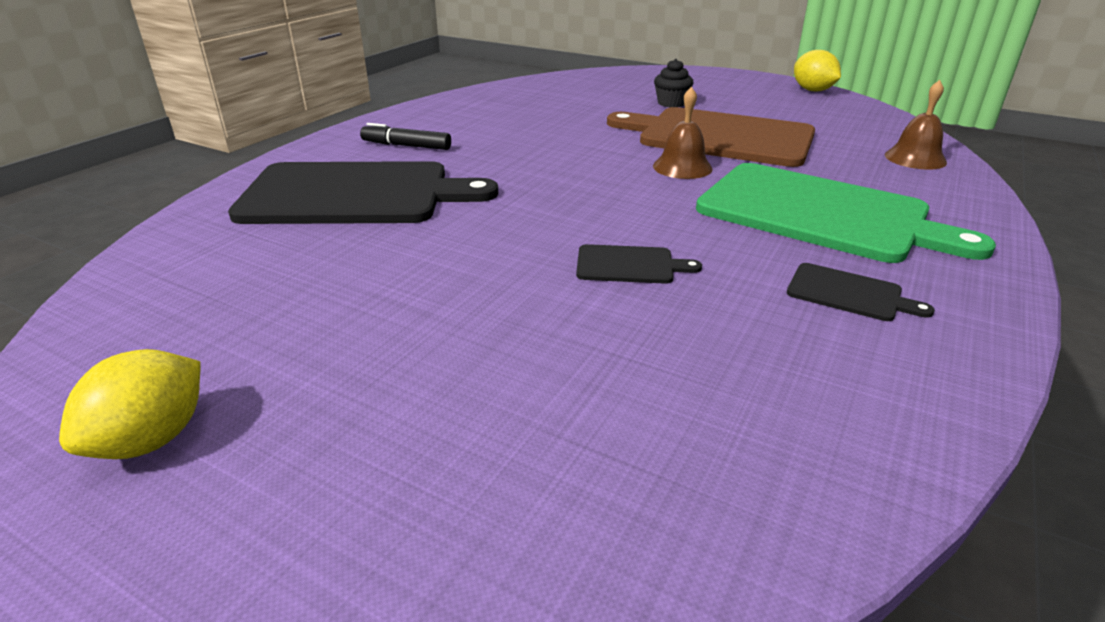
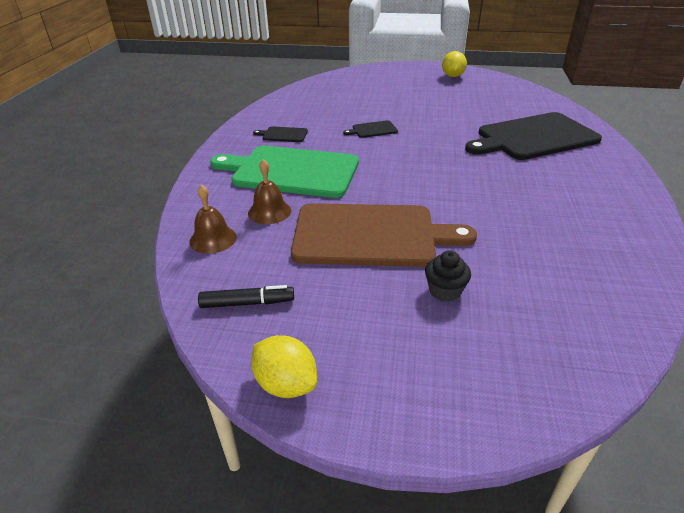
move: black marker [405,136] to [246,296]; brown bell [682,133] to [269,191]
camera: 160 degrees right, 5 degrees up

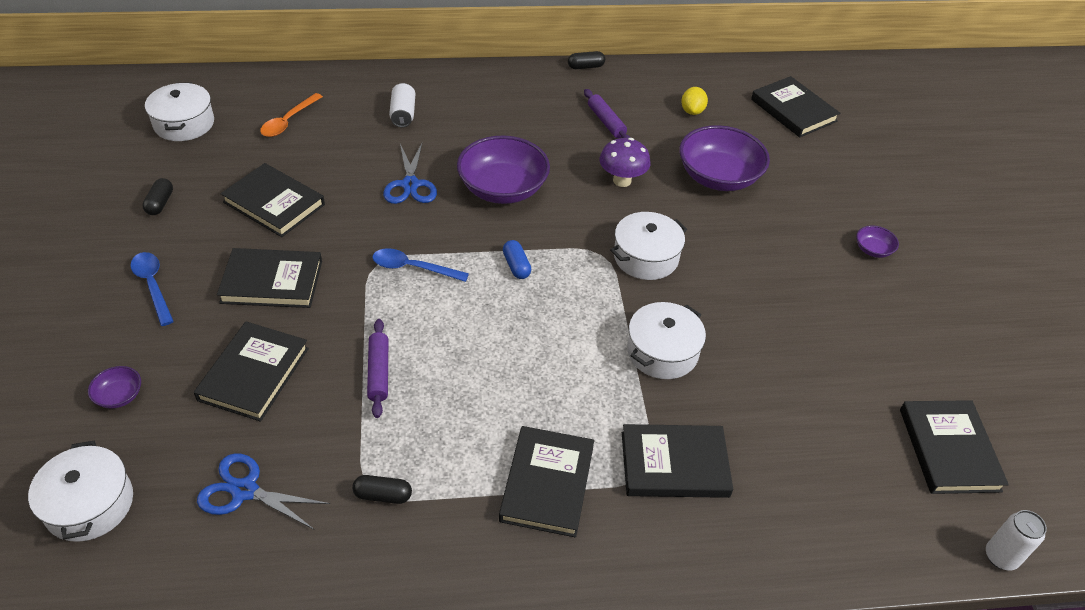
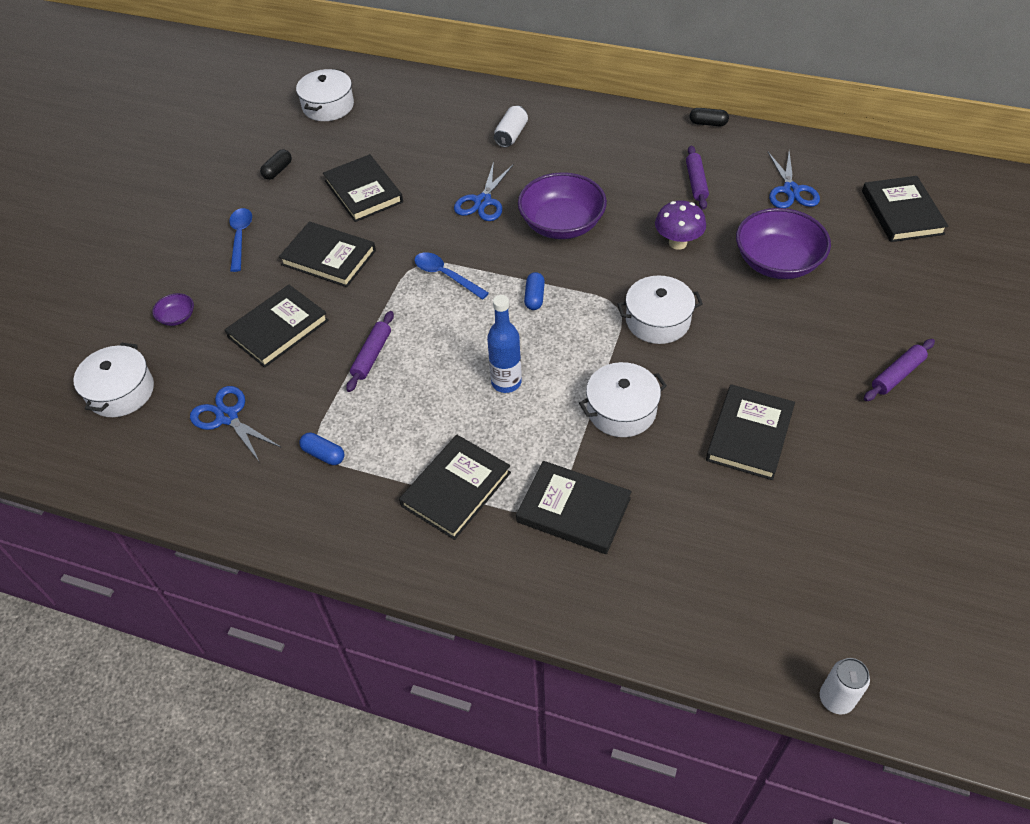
delete: orange spoon [291,115]
insert: blue bottle [504,344]
move: black book [954,447] to [750,432]
replace: yellow lemon [694,101] to blue scissors [794,179]; purple bowl [877,242] to purple rolling pin [899,370]
recolor: black capsule [382,489] to blue capsule [321,449]
camera: 30 degrees right, 5 degrees up

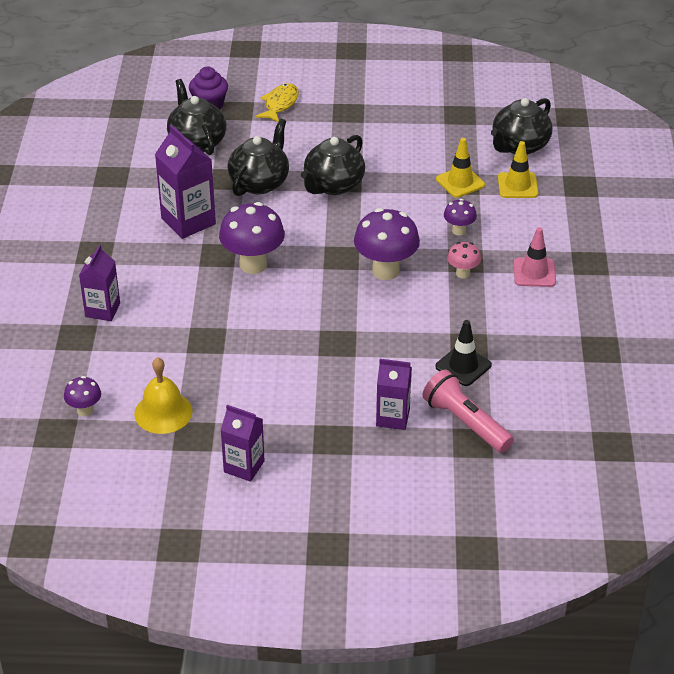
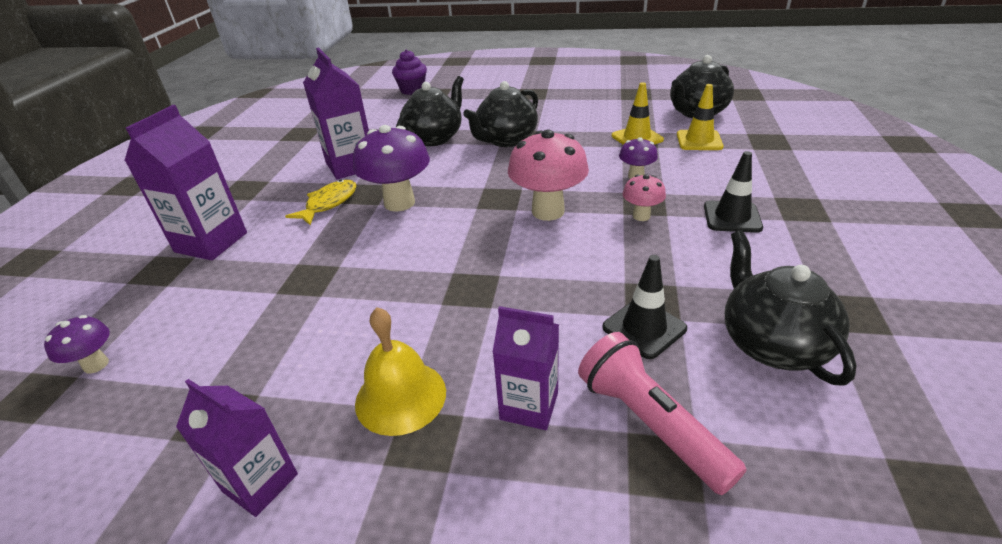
move: yellow bell [163,395] to [400,371]; black teapot [197,117] to [791,308]; yellow fish [277,102] to [320,202]
recolor: purple mushroom [387,244] to pink mushroom [548,175]; pink traffic cone [535,257] to black traffic cone [733,192]
resize: purple carton [99,283] = [185,183] x1.53
camera: 10 degrees right, 5 degrees down

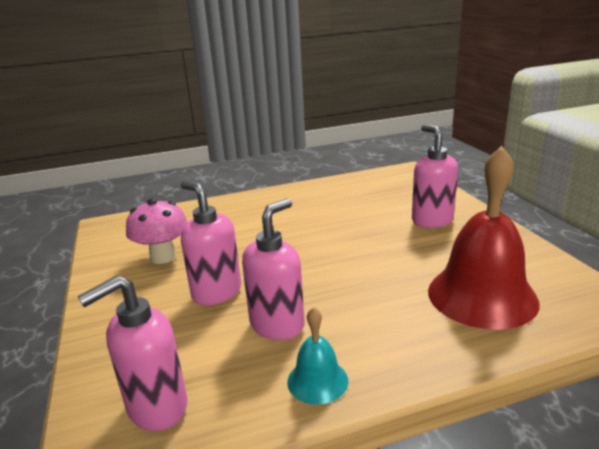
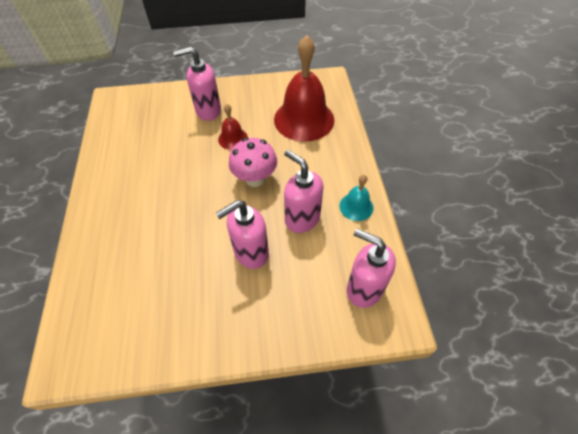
insert: red bell [233,127]
move: pink mushroom [157,231] to [253,162]
rotate: pink soap dispenser [132,353] = [371,268] 150 degrees clockwise
camera: 80 degrees left, 30 degrees up

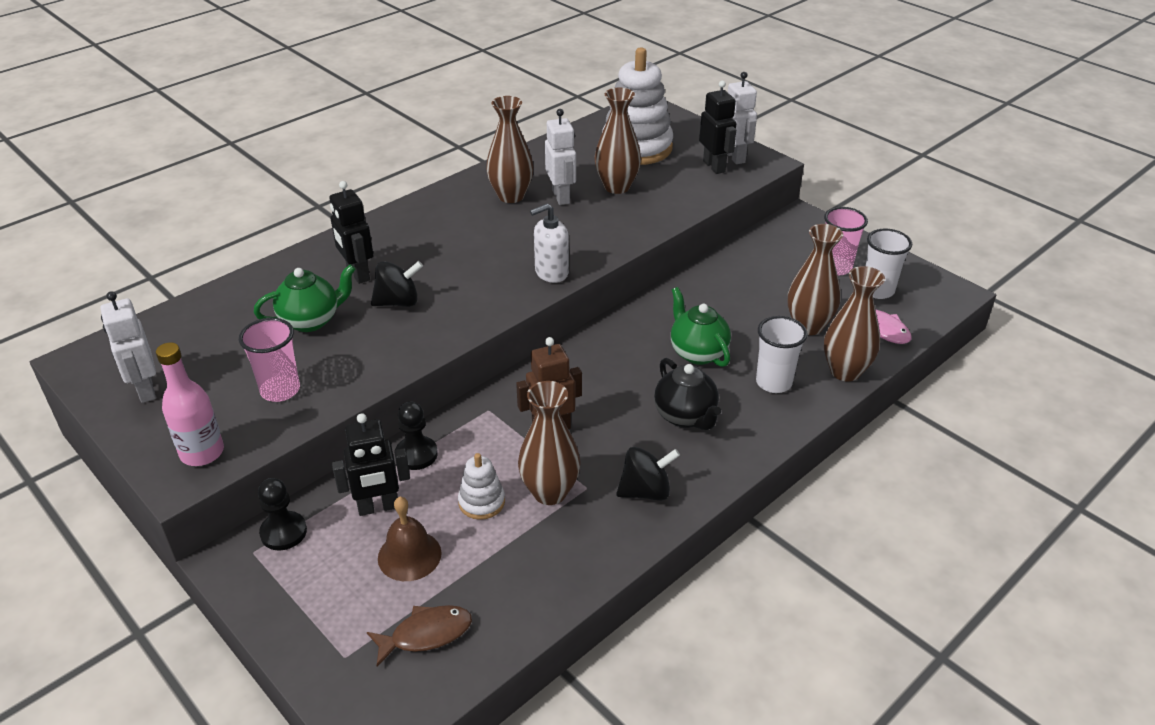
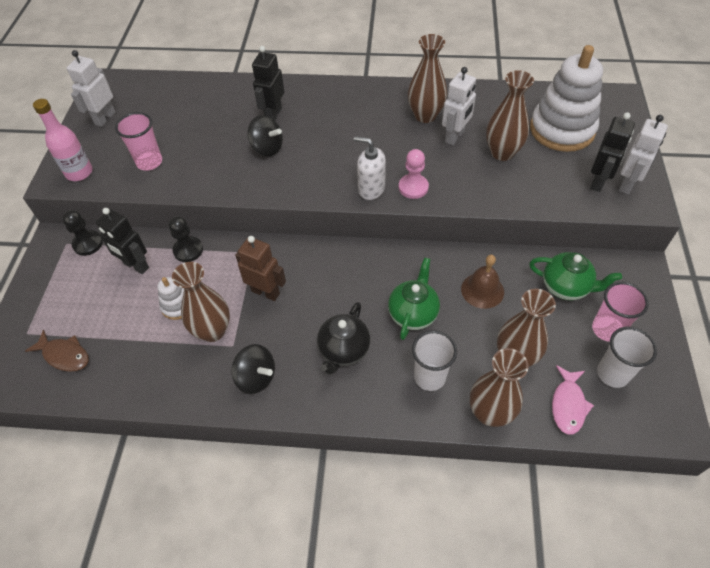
insert: pink pawn [414,174]
move: green teapot [305,298] to [575,276]; brown bell [410,539] to [482,282]
camera: 50 degrees right, 15 degrees up

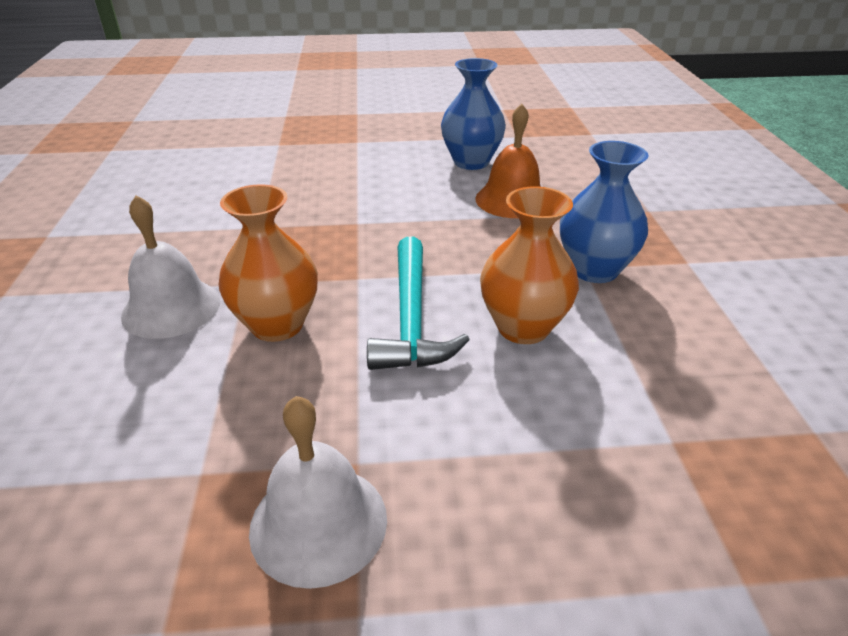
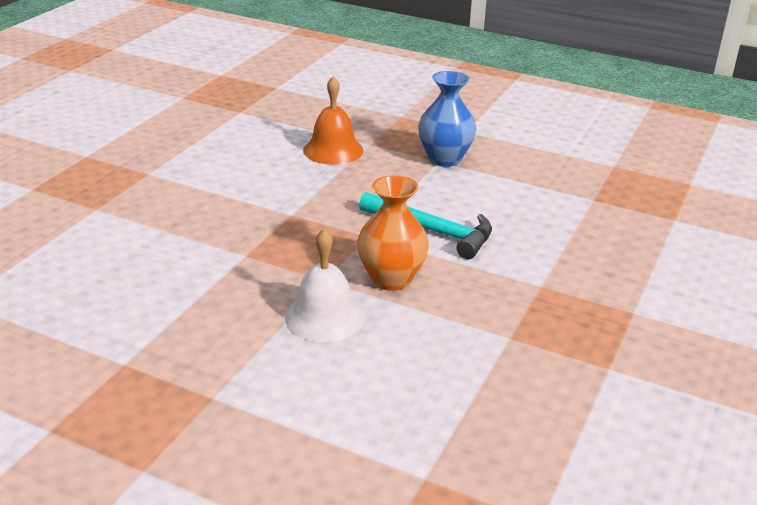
delete: white bell [318,492]; blue vase [473,114]; orange vase [529,265]
camera: 60 degrees left, 5 degrees down

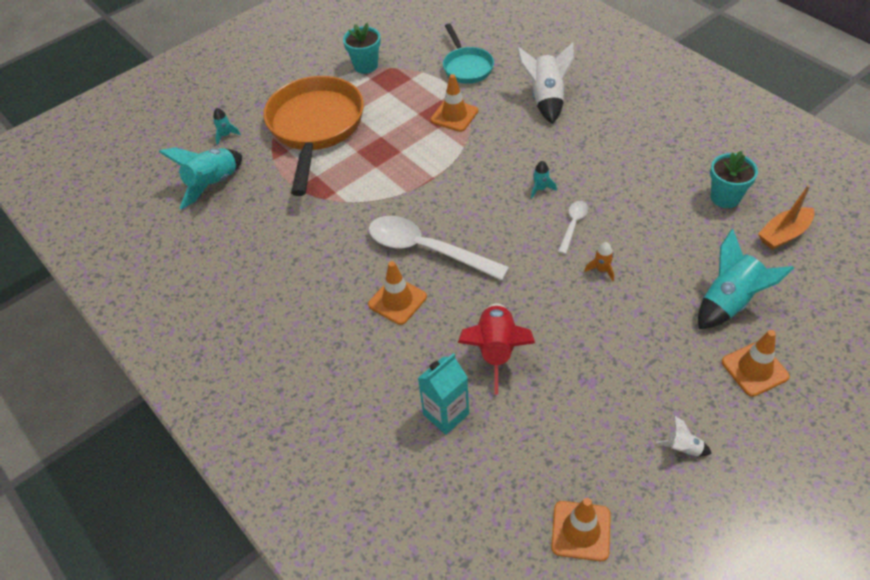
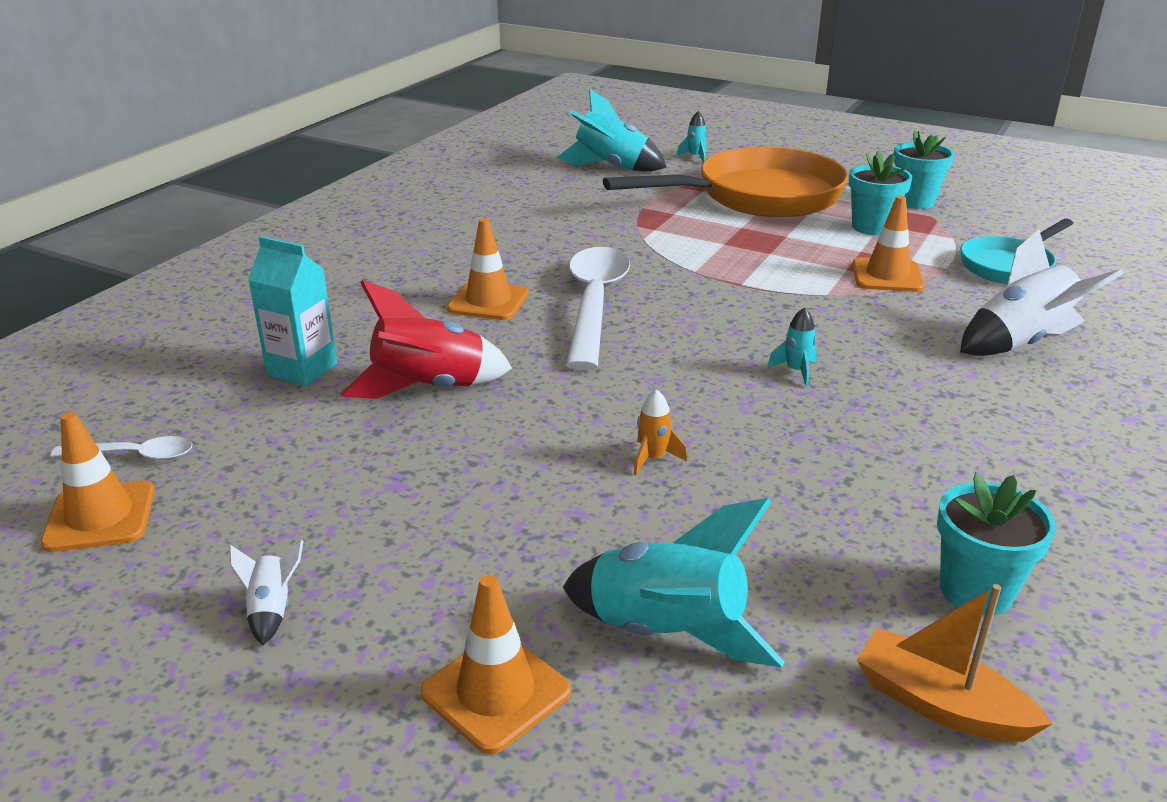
insert: turquoise flower pot [880,192]
move: white spoon [573,227] to [121,448]
camera: 65 degrees right, 20 degrees down

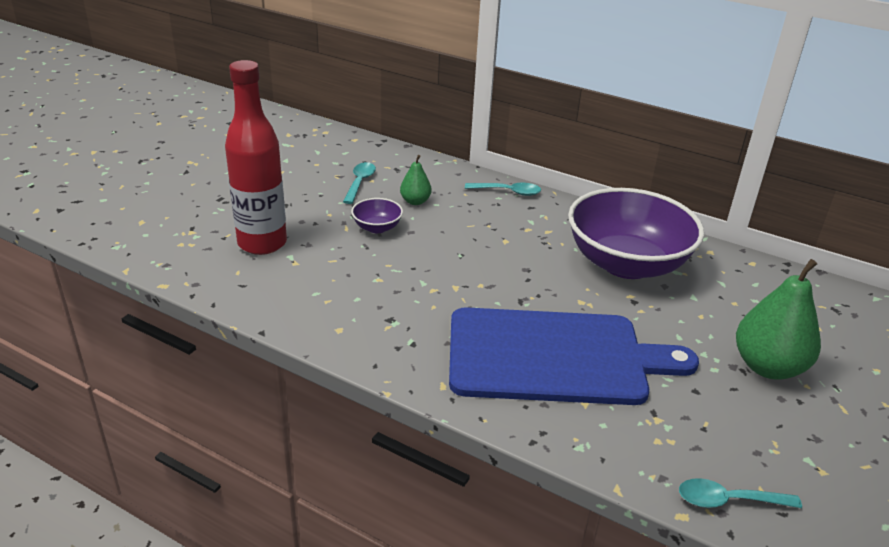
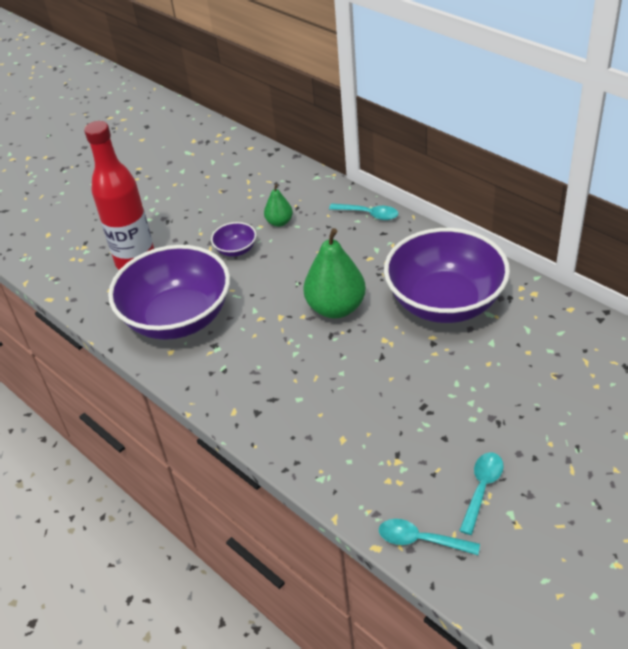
delete: blue cutting board [574,356]
insert: purple bowl [169,292]
move: turquoise spoon [359,183] to [481,493]; green pear [778,319] to [334,273]
camera: 20 degrees right, 10 degrees up

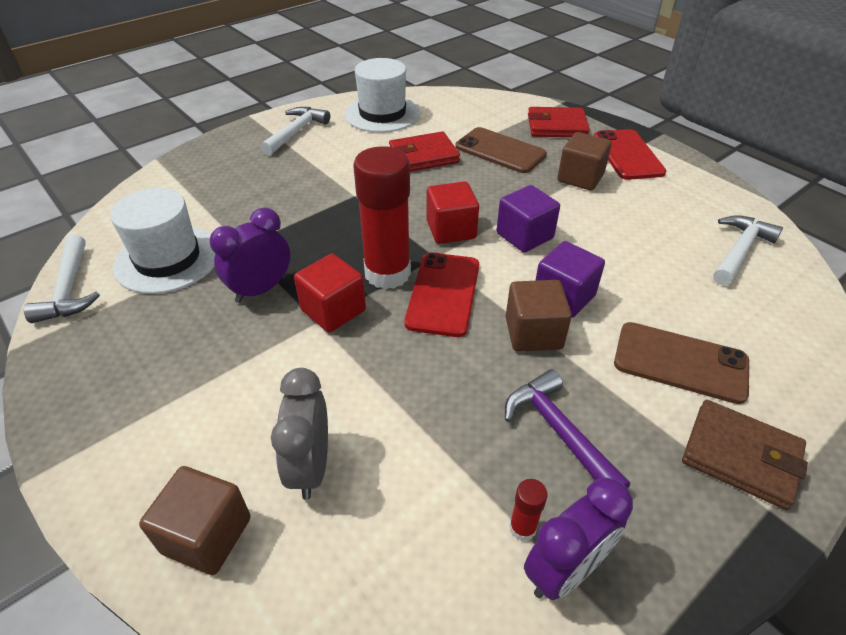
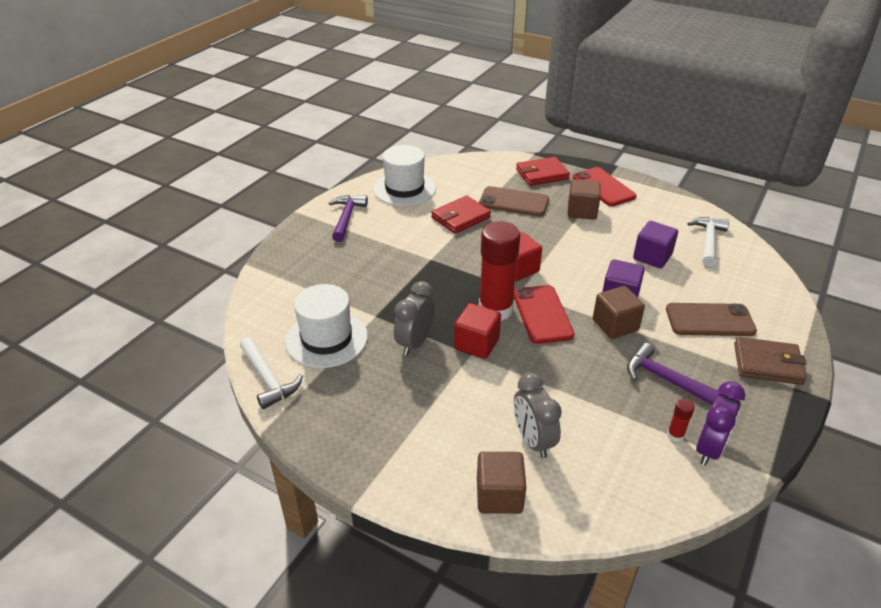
move: purple cube [528,218] to [655,244]
recolor: purple clock [249,255] to grey clock [414,318]; white hammer [295,131] to purple hammer [348,218]
camera: 20 degrees left, 5 degrees down

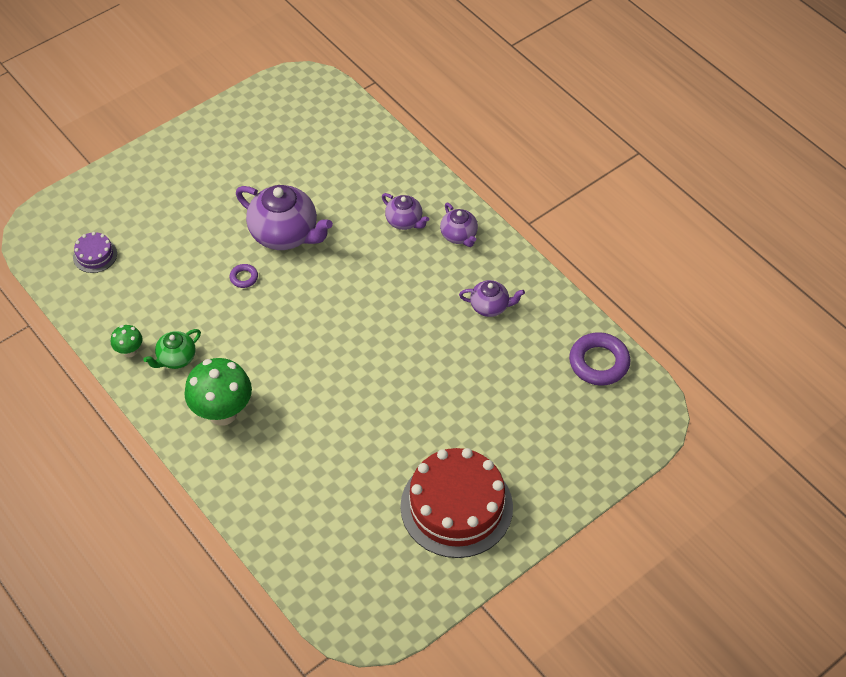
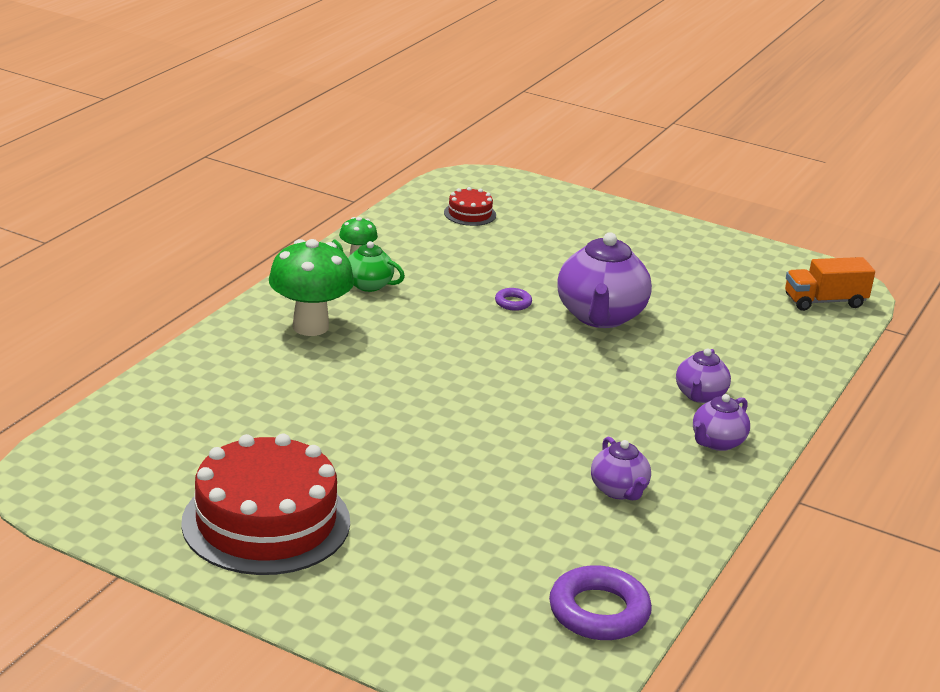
insert: orange truck [830,284]
recolor: purple cake [95,252] to red cake [470,206]
camera: 65 degrees right, 25 degrees down

